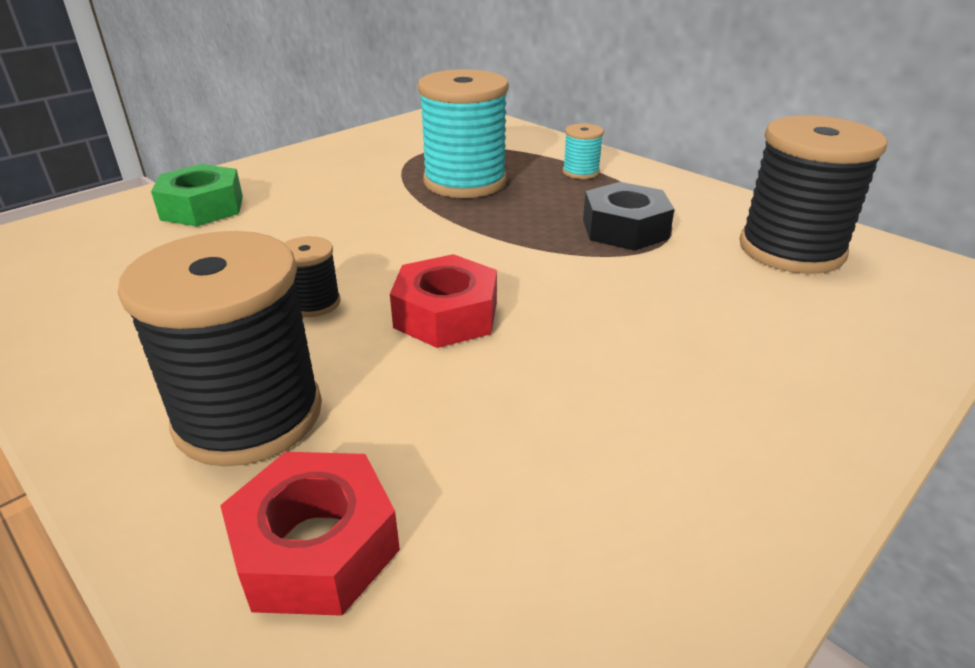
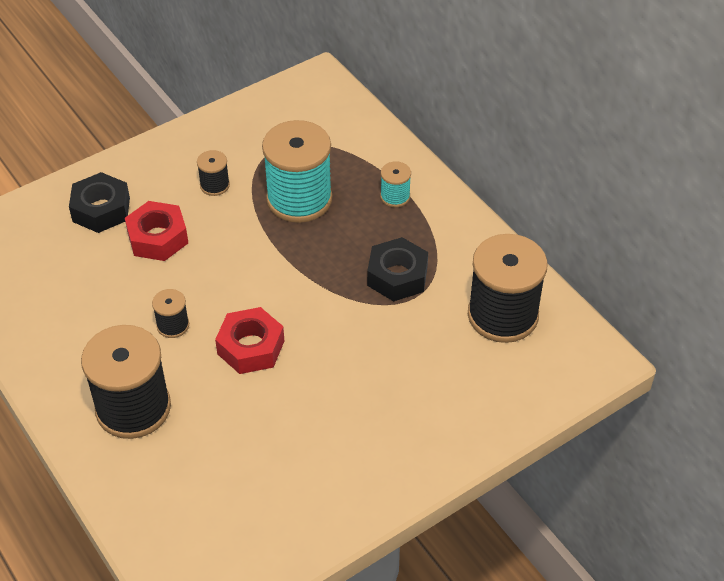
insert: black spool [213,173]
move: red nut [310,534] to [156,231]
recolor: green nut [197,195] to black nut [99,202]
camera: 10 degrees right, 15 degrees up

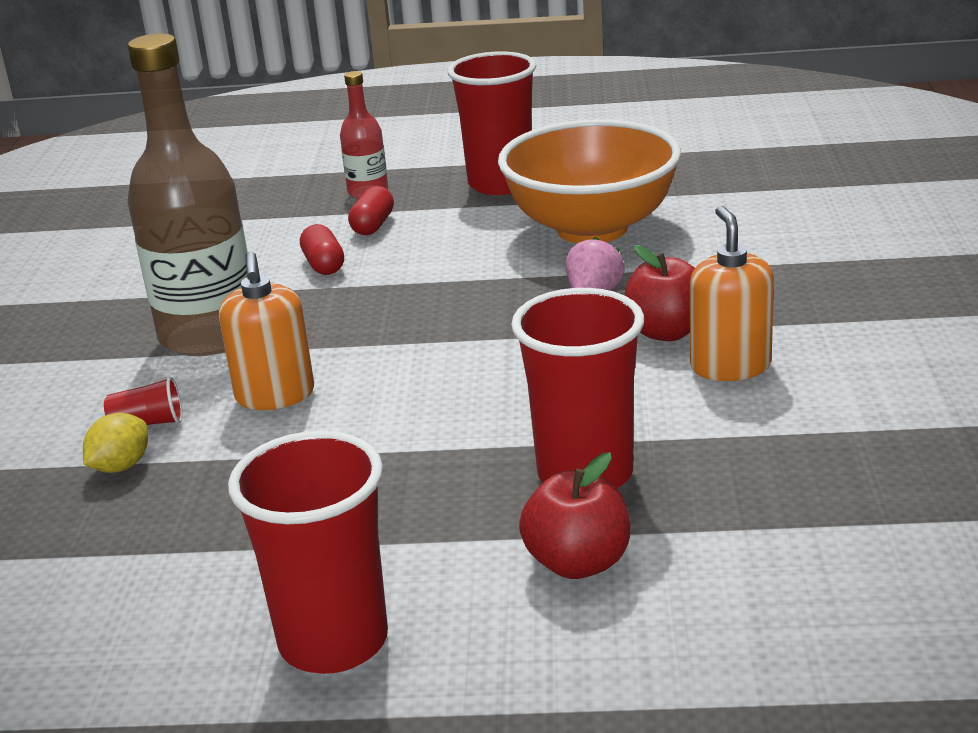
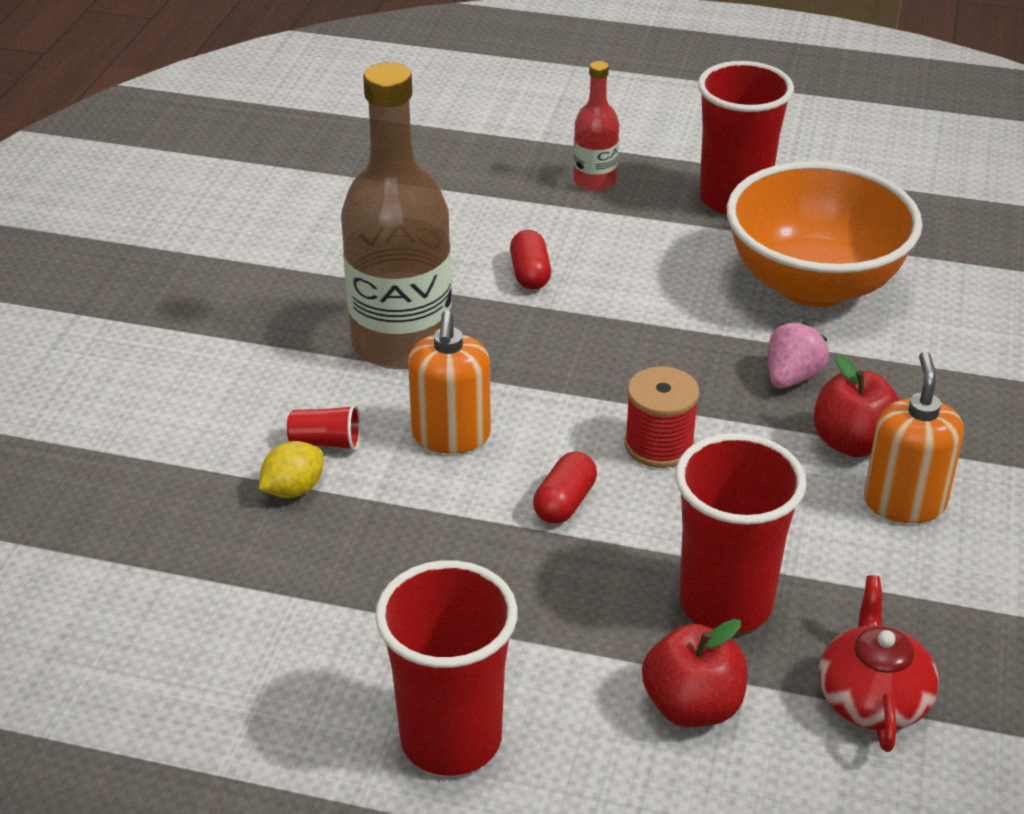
insert: red spool [662,417]; red teapot [879,663]
move: red capsule [371,210] to [565,487]
camera: 10 degrees right, 10 degrees up

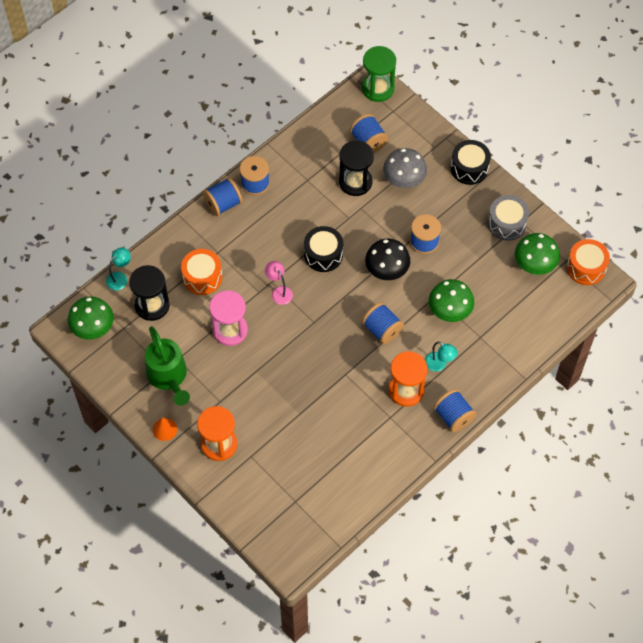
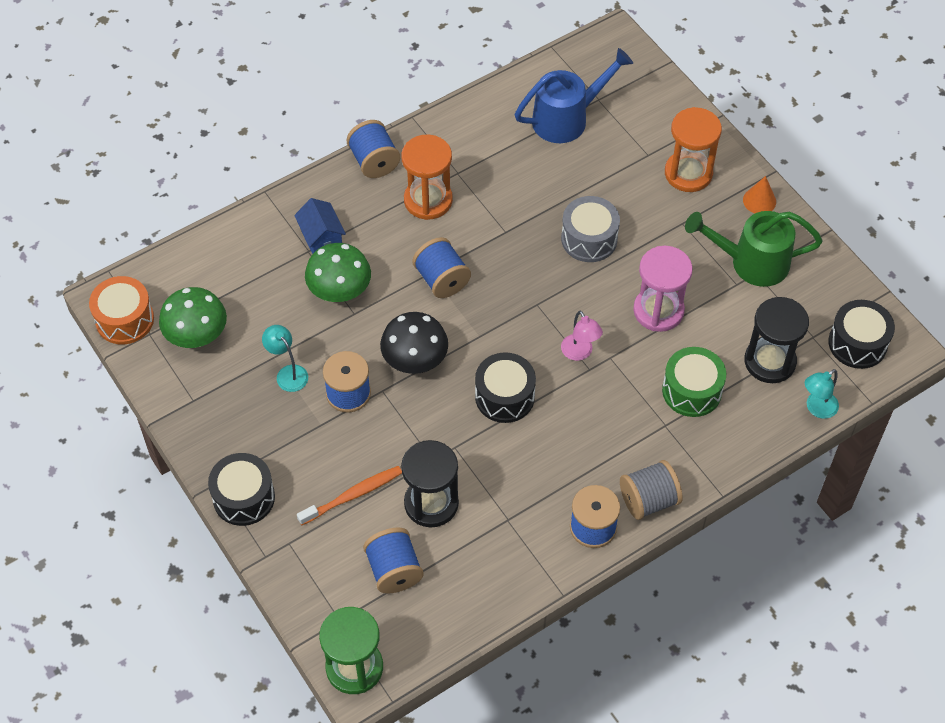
insert: blue house [320,226]; blue watering can [574,95]
move: turquoise lamp [441,356] to [285,358]; grey drum [508,218] to [590,229]
replace: green mushroom [91,318] to black drum [861,334]; grey mushroom [405,168] to orange toothbrush [349,495]
recolor: orange drum [201,272] to green drum [694,382]; blue spool [222,196] to grey spool [651,490]
rotate: green watering can [167,366] = [754,249] 75 degrees counterclockwise
camera: 170 degrees left, 5 degrees down

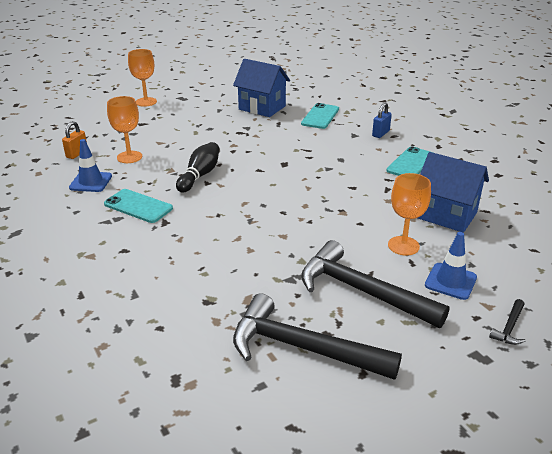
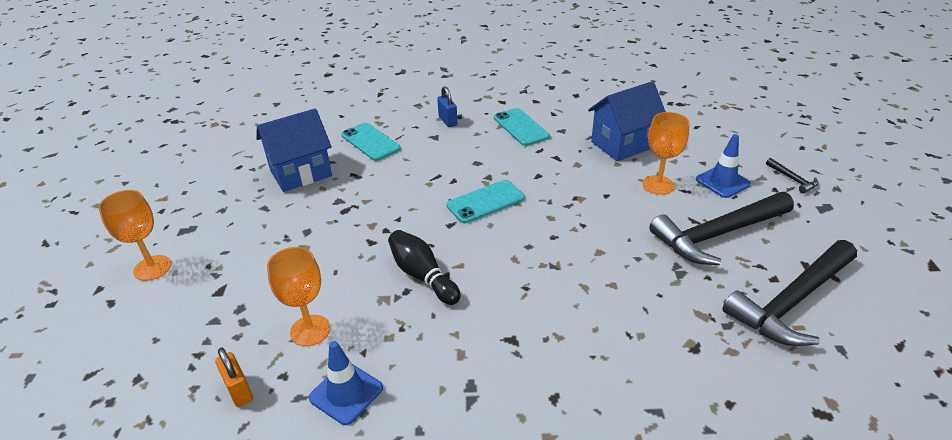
move: turquoise phone [138,206] to [485,201]
camera: 60 degrees left, 5 degrees up

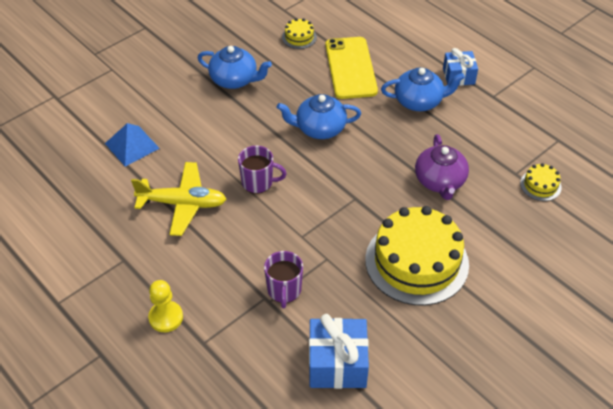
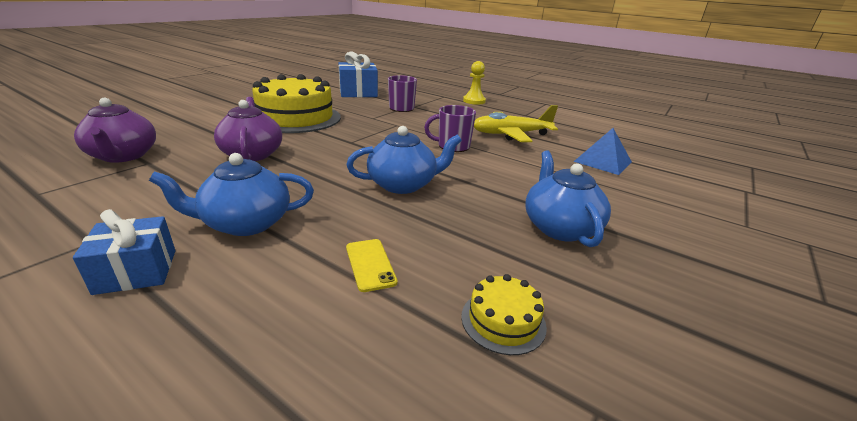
replace: yellow cake [541,182] to purple teapot [115,130]
rotate: blue teapot [235,67] = [568,199] 75 degrees clockwise
resize: yellow phone [351,68] = [371,265] x0.44
camera: 165 degrees right, 20 degrees down

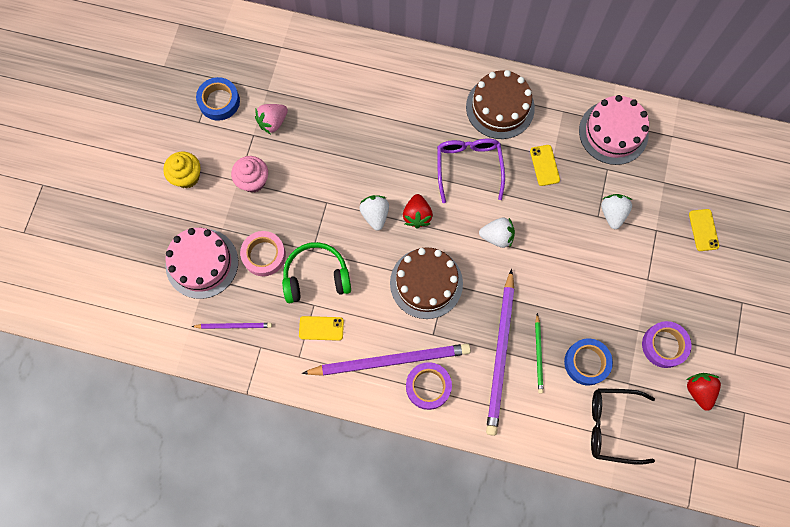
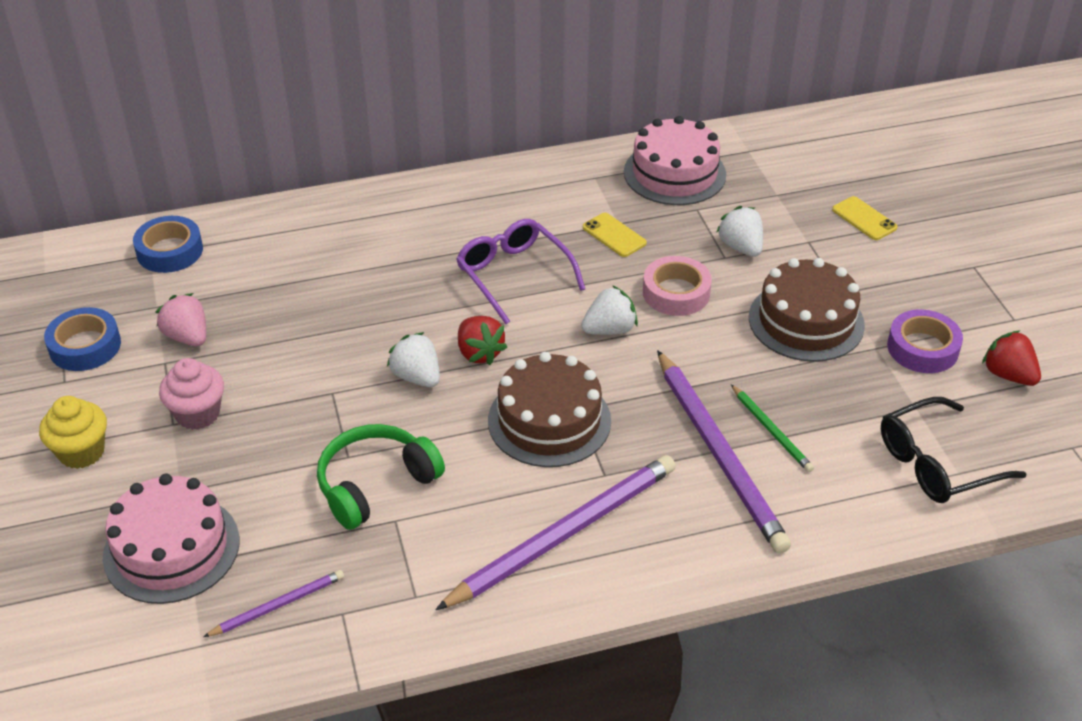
delete: yellow phone [321,328]; purple tape [429,386]
move: pink tape [263,253] to [677,286]; brown cake [500,104] to [807,310]; blue tape [588,362] to [168,244]
rotate: pink strawberry [271,119] = [181,319] 120 degrees clockwise
camera: 30 degrees left, 30 degrees down

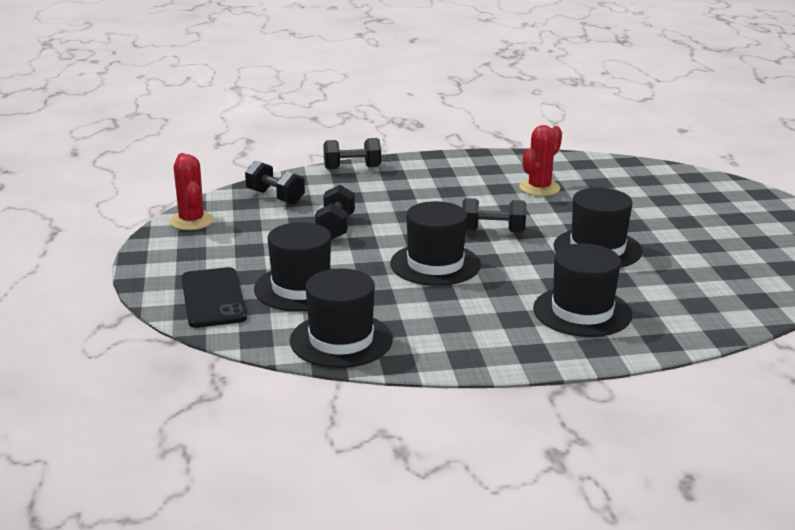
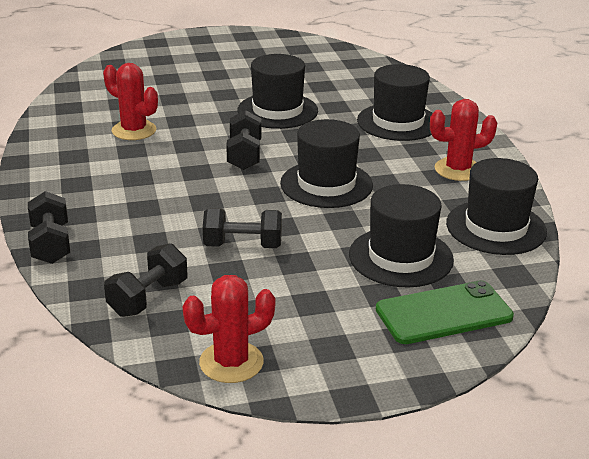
insert: red cactus [463,140]
recolor: black phone [214,297] to green phone [445,312]
camera: 95 degrees left, 5 degrees up

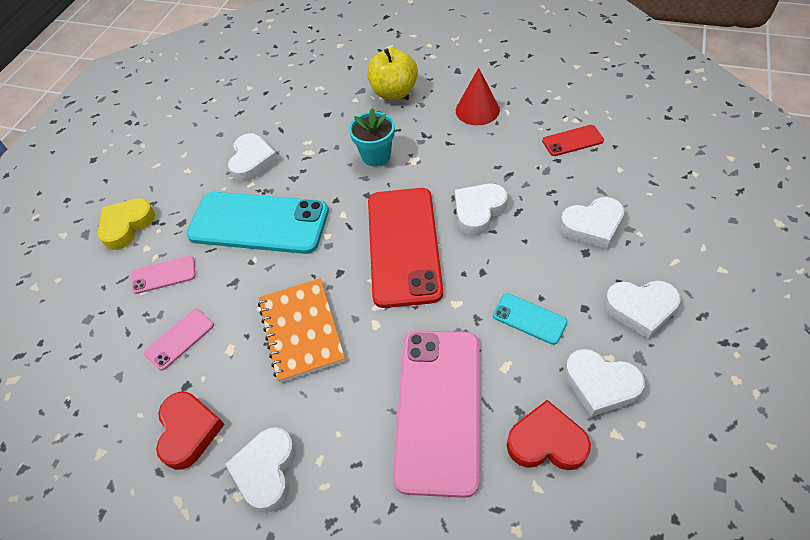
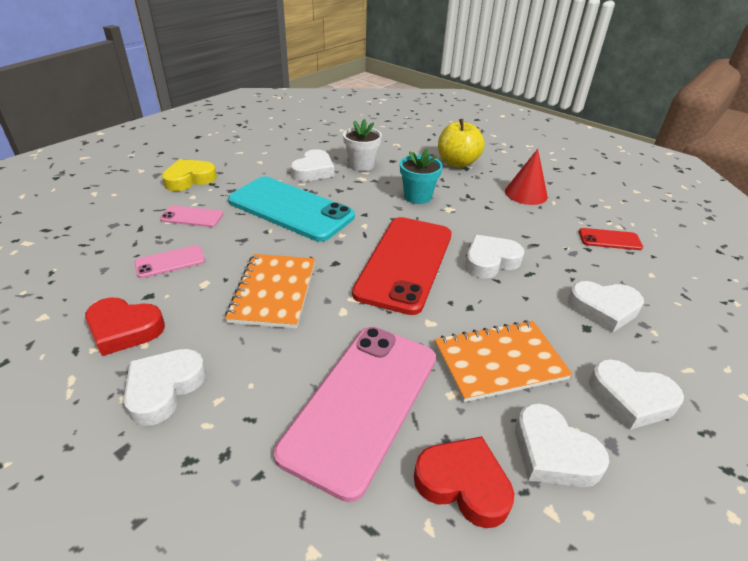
insert: white flower pot [362,145]
replace: turquoise phone [530,319] to orange notebook [503,361]
rotate: red heart [190,431] = [125,327] 90 degrees clockwise
camera: 15 degrees right, 15 degrees down

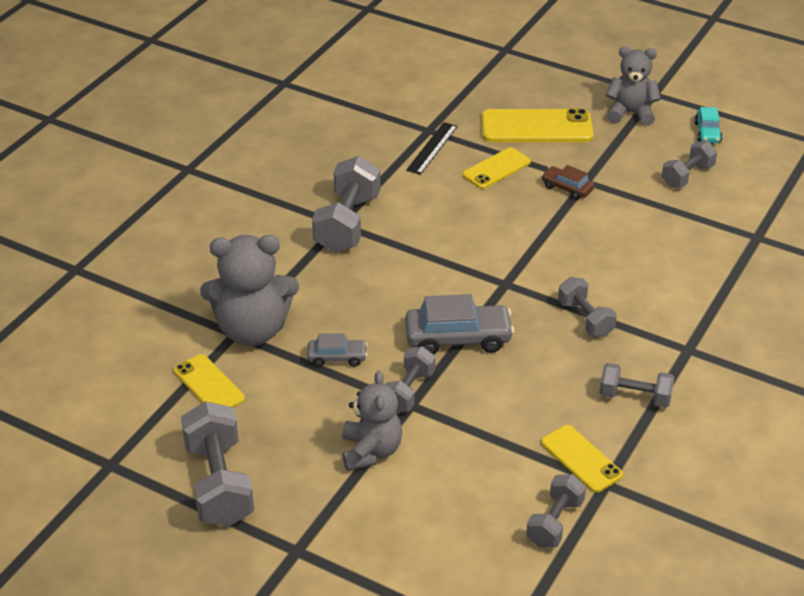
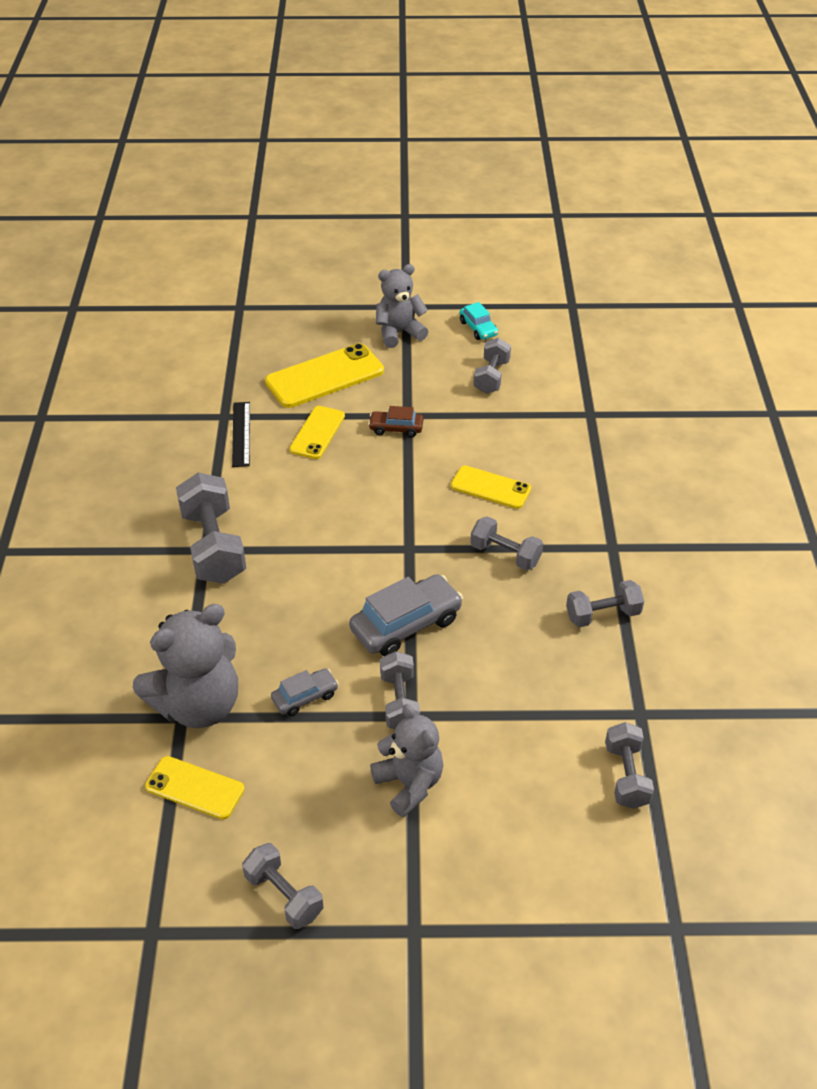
move: yellow phone [582,459] to [491,487]
resize: grey dumbbell [217,464] = [283,886] x0.60
camera: 30 degrees left, 5 degrees up

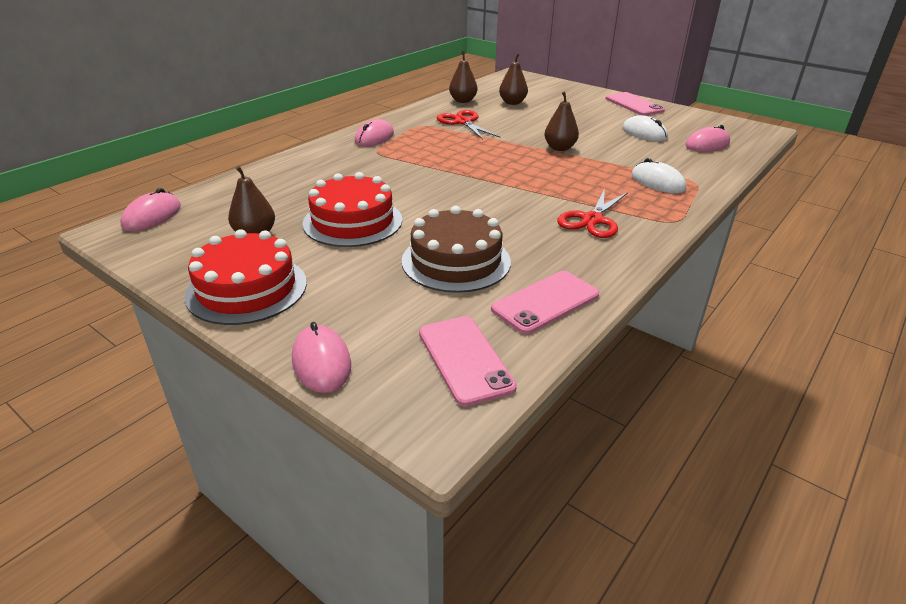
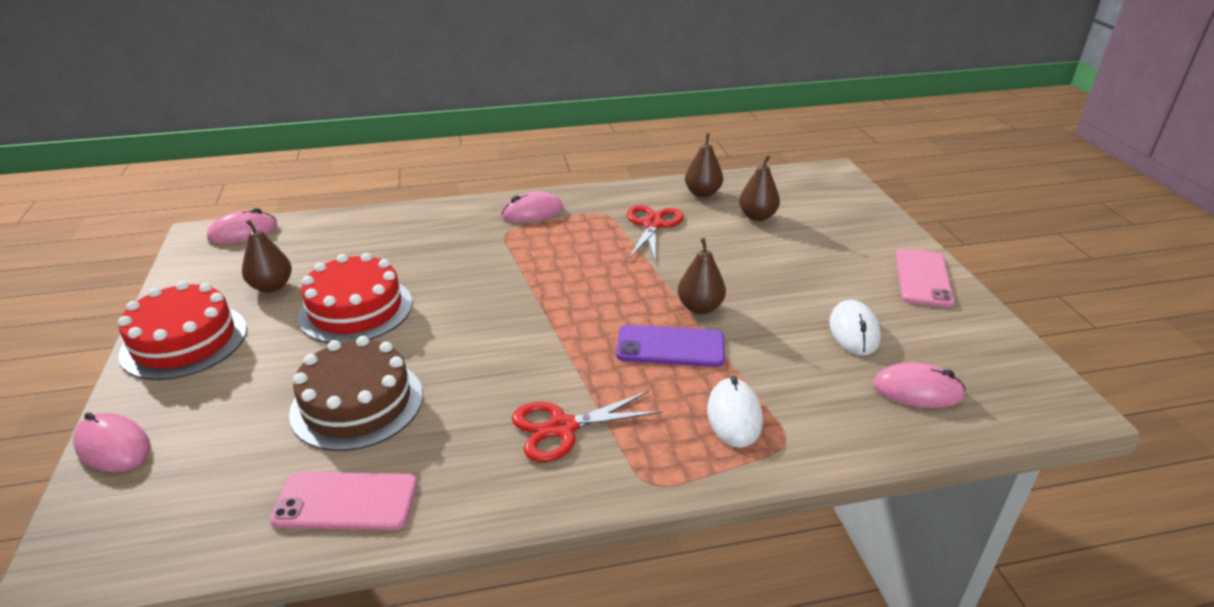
delete: pink phone [468,361]
insert: purple phone [670,346]
rotate: pink mouse [321,357] = [112,442] 75 degrees counterclockwise
camera: 40 degrees right, 0 degrees up

